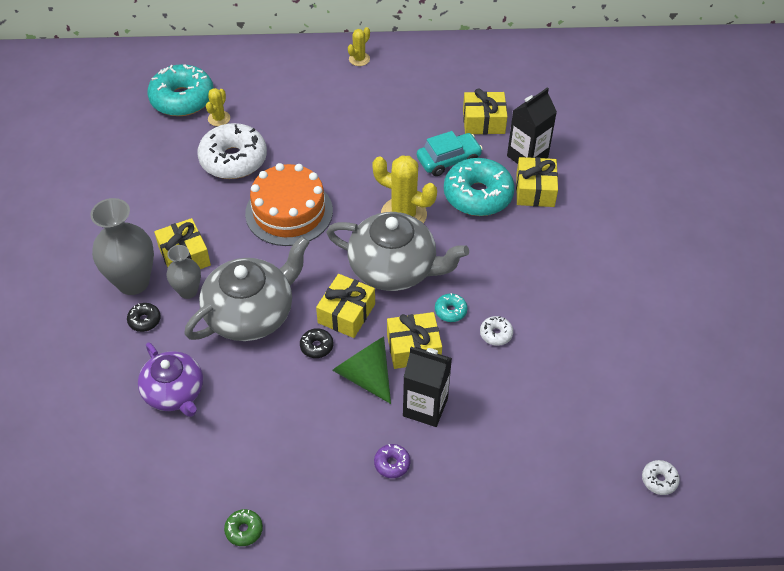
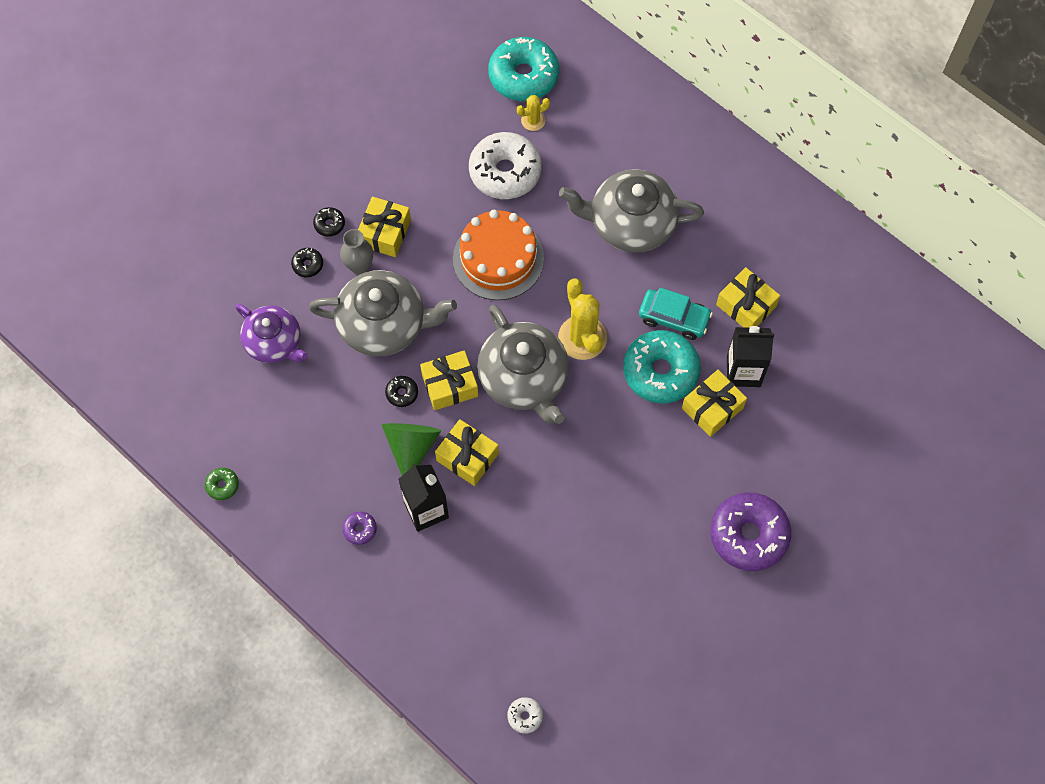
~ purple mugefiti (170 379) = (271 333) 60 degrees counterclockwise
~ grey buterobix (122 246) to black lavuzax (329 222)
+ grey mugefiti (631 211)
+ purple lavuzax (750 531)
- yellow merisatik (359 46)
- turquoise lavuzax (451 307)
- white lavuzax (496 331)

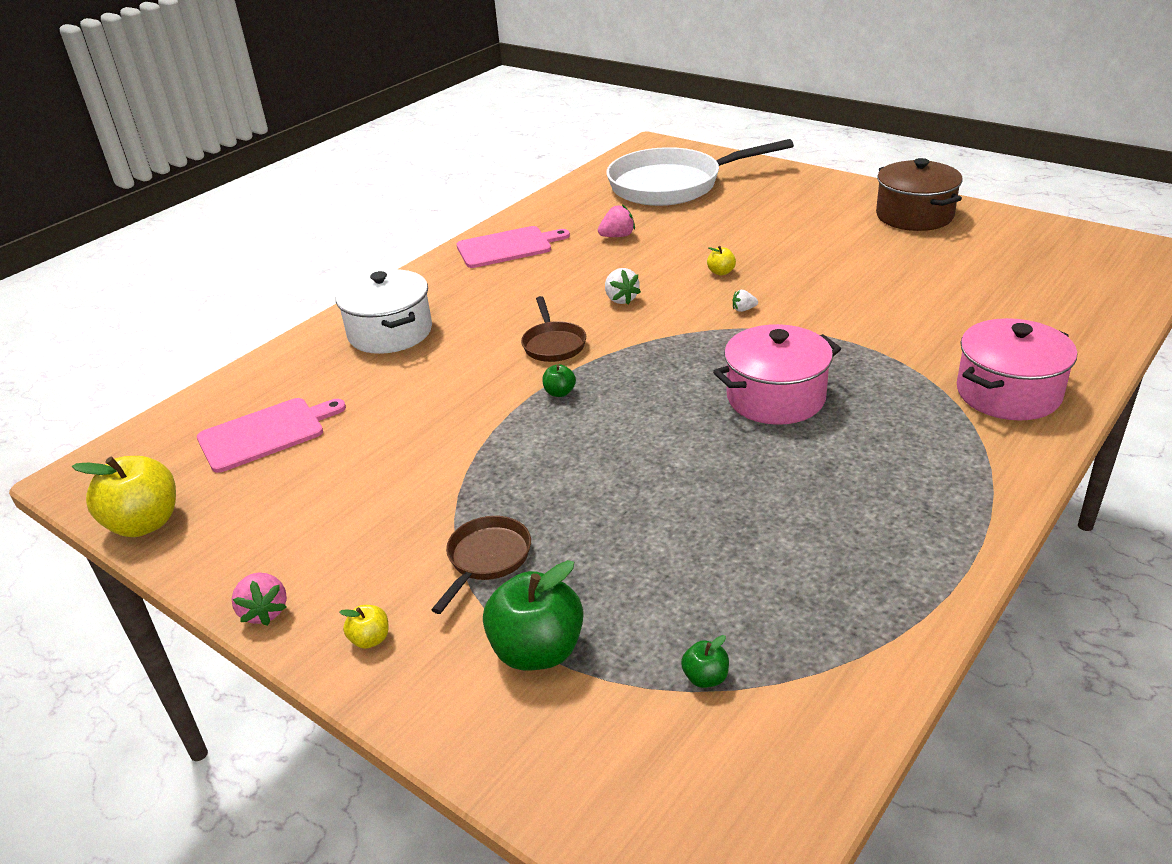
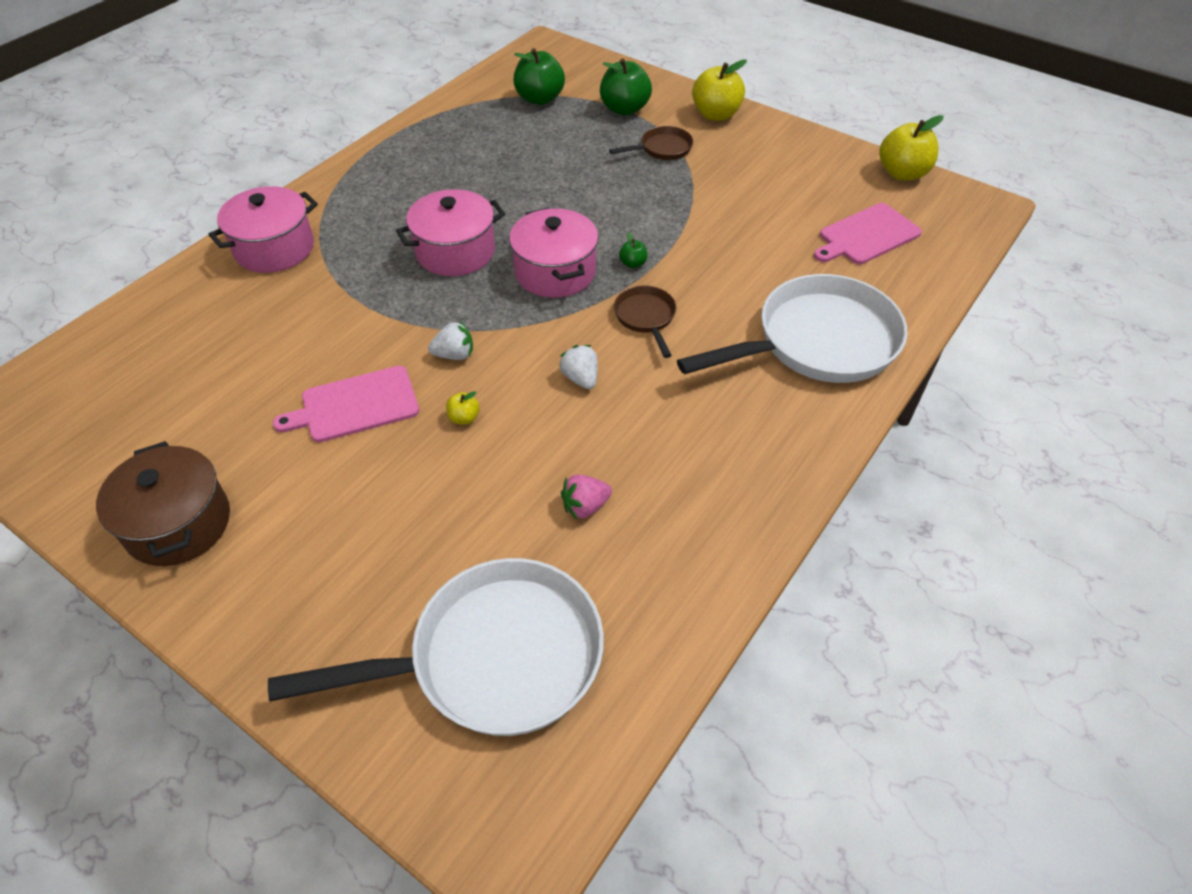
~ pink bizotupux (513 247) to (346 404)
~ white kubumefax (745 301) = (450 340) x1.67
+ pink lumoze (554 253)
~ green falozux (705 661) = (539 76) x2.17
~ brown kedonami (481 565) = (651 143) 135 degrees counterclockwise
~ white lumoze (384 311) to white kedonami (792 328)
~ yellow falozux (364 627) = (719 90) x2.17
- pink kubumefax (259 599)

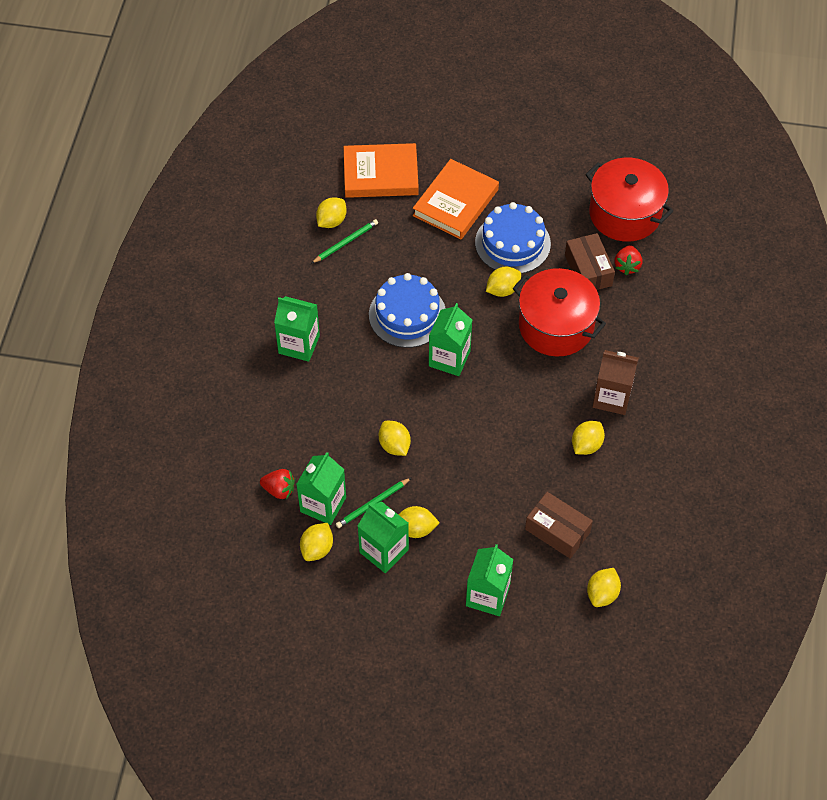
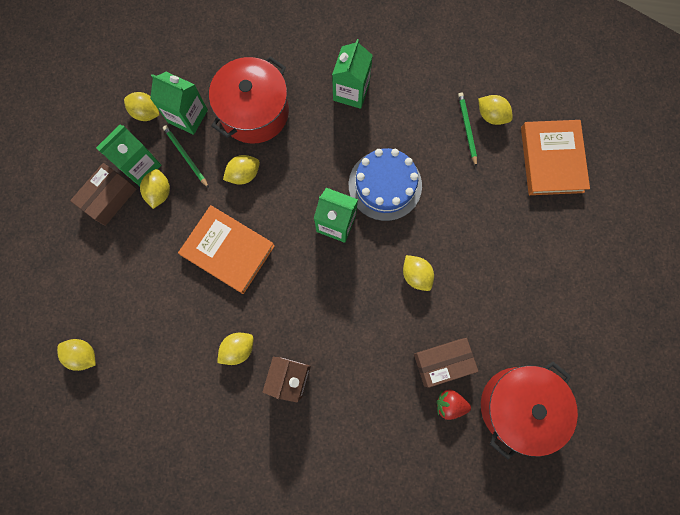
~ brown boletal (559 525) to (103 194)
~ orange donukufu (456 199) to (226 249)
~ red lumoze (559 312) to (249 100)
~ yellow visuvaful (588 438) = (235 349) 75 degrees counterclockwise
~ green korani (344 241) = (467 129) 150 degrees counterclockwise
- red kubumefax (277 484)
- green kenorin (490 580)
- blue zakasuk (513 238)

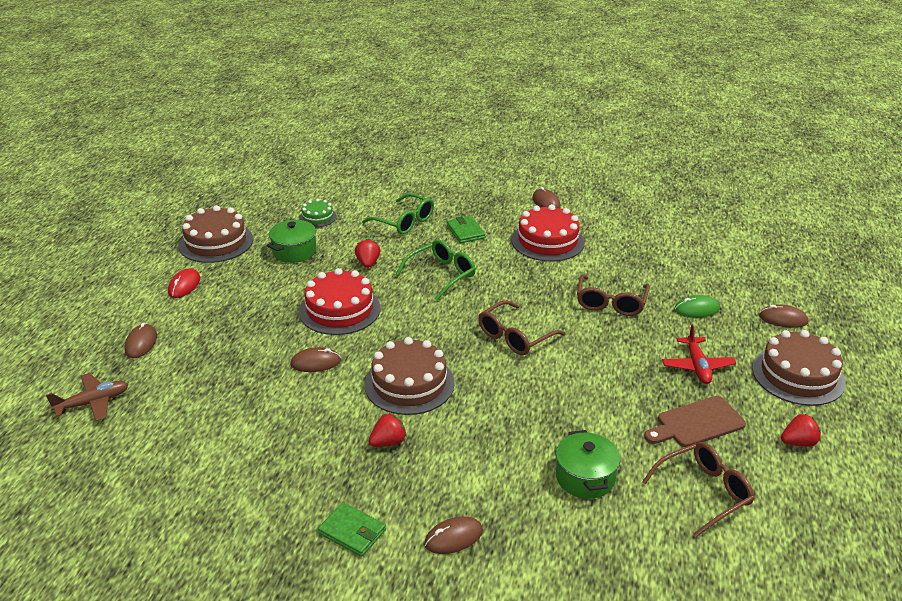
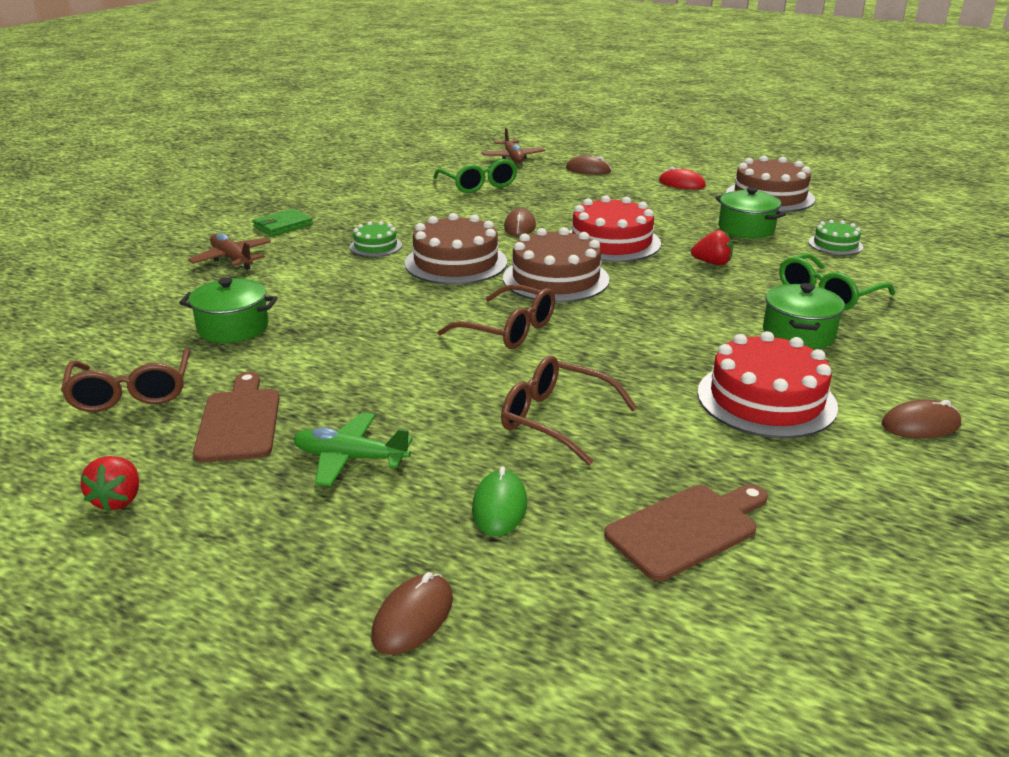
~ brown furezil (453 535) to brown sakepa (229 251)
~ red sakepa (699 354) to green sakepa (353 449)
~ red kubumefax (387 430) to green zakasuk (376 239)
~ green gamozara (436 270) to (475 176)
~ brown gamozara (522 328) = (496 316) 150 degrees clockwise
~ brown zakasuk (799 368) to (556 264)
+ brown bizotupux (686 532)
~ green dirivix (466 229) to green lumoze (804 316)

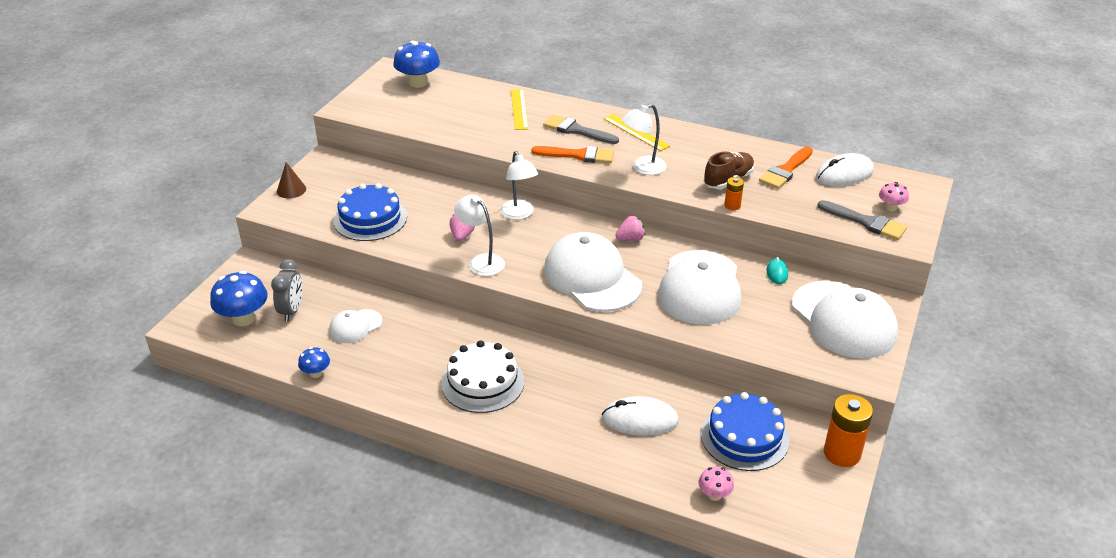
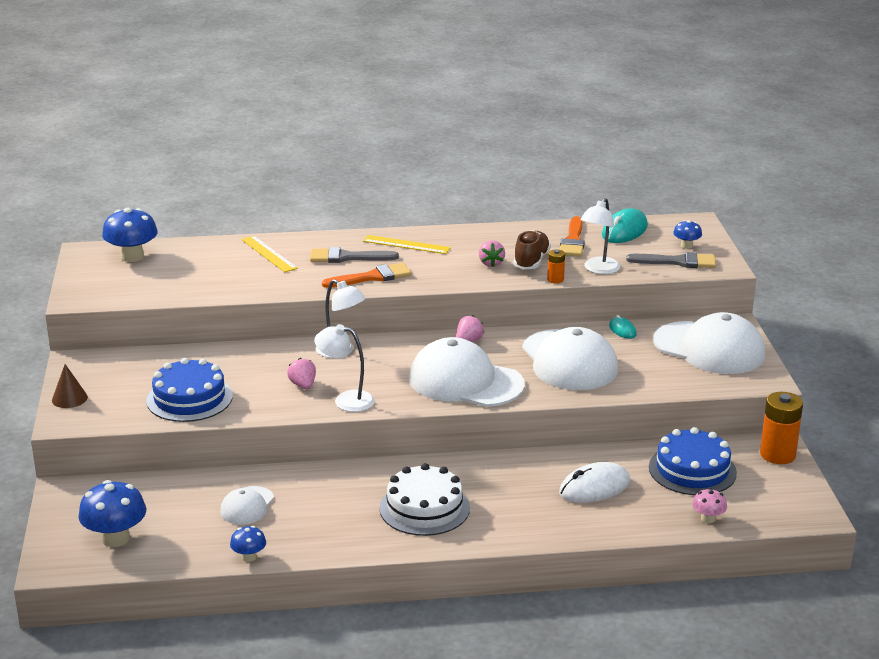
+ pink kubumefax (492 253)
~ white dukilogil (644 139) to (600 236)
~ white furezil (845 169) to turquoise furezil (625 225)
~ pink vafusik (894 196) to blue vafusik (687 234)
- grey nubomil (286 290)

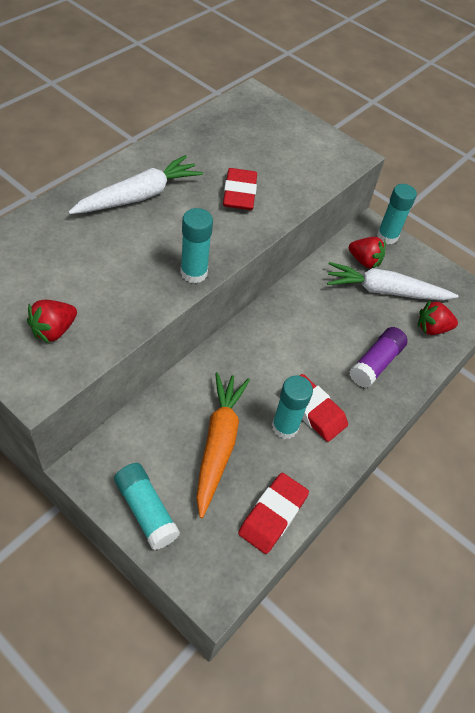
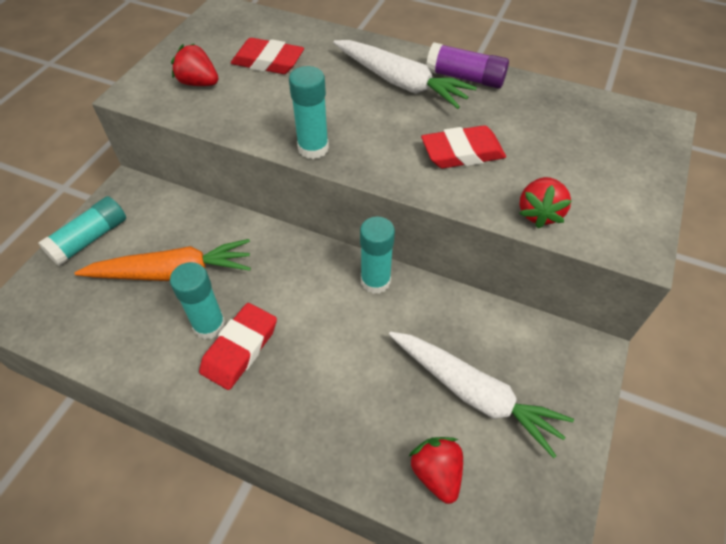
~ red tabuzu (273 513) to (267 56)
~ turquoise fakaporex (397 214) to (377 255)
~ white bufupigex (393 281) = (481 394) 135 degrees clockwise
~ purple fakaporex (378 357) to (467 65)
~ red kubumefax (367 252) to (545 202)

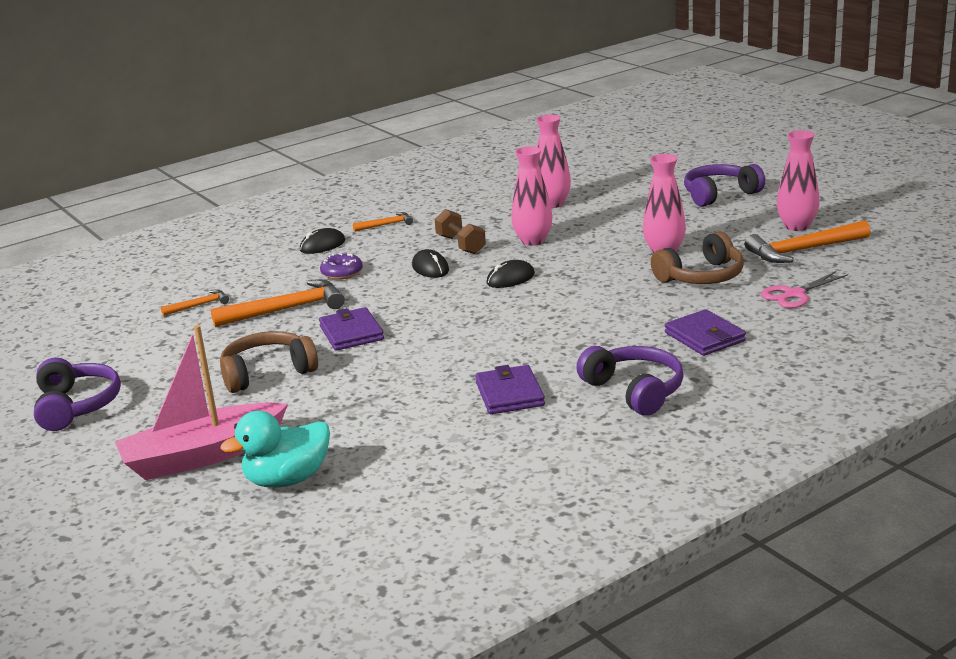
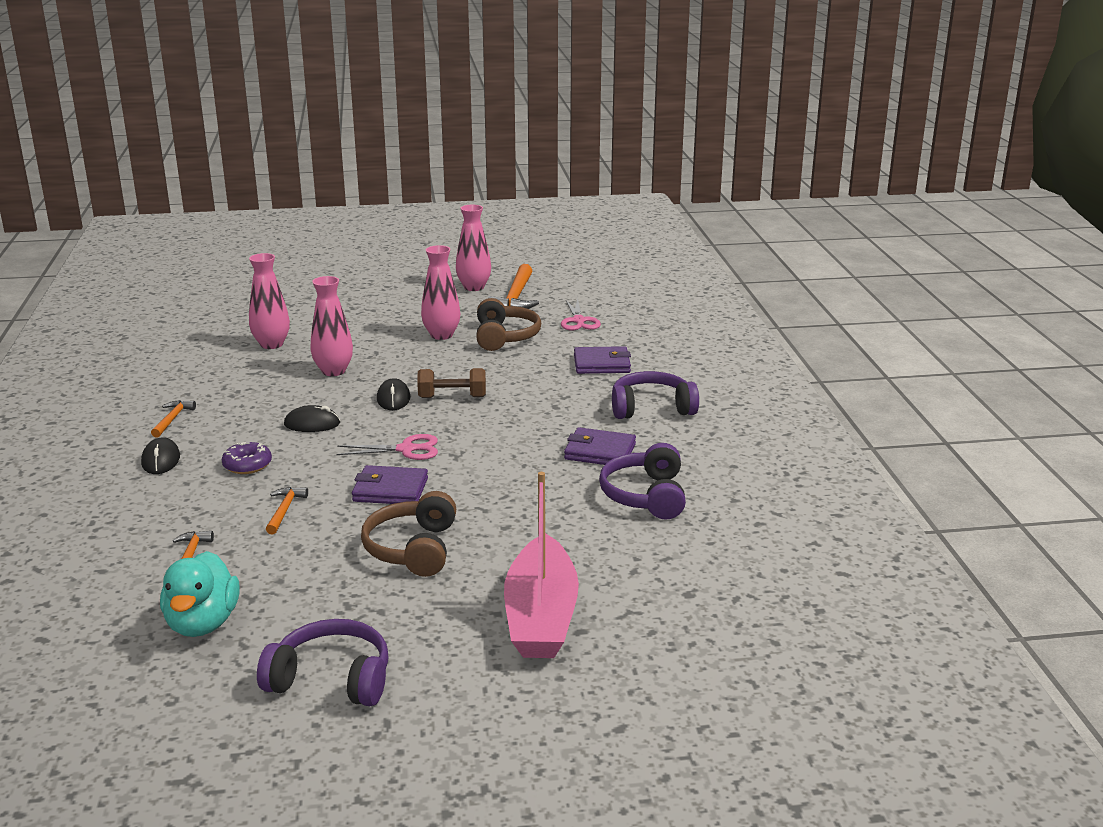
~ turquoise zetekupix (275 449) to (200 594)
~ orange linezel (278 303) = (287 511) x0.52
+ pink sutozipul (387 447)
~ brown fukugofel (460 231) to (451 383)
~ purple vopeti (724 185) to (642 481)

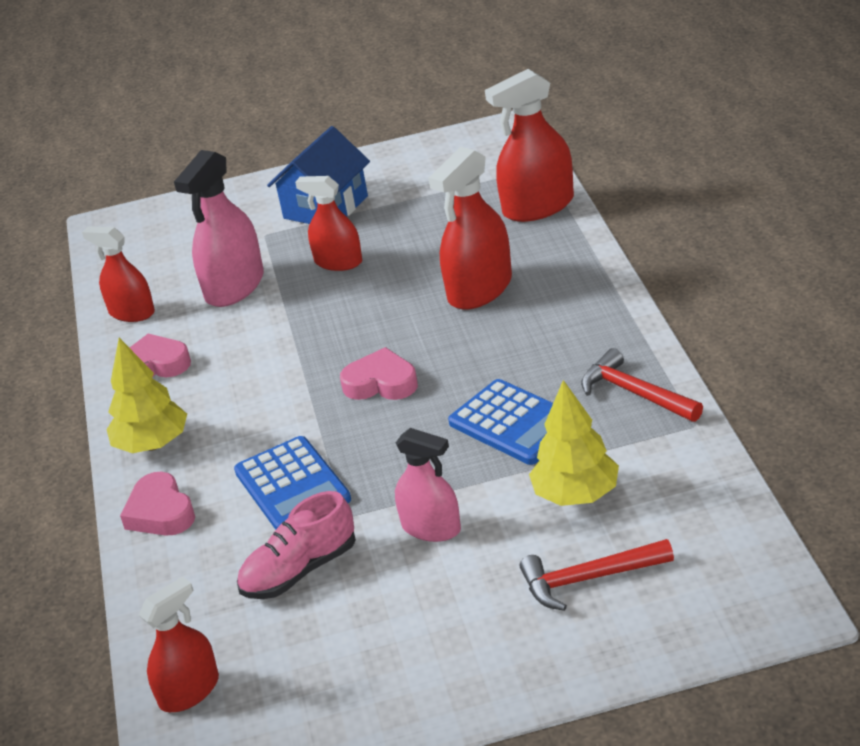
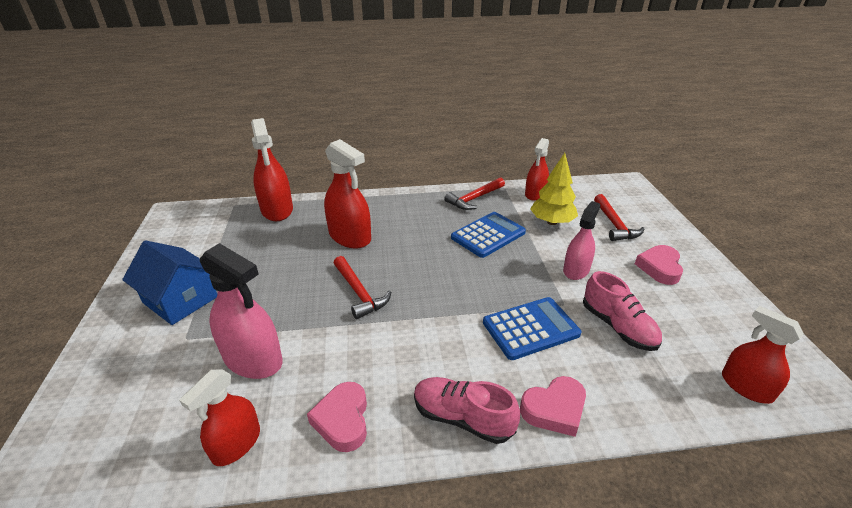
+ red linezel (362 287)
~ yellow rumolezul (146 395) to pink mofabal (467 410)
~ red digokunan (328 223) to (537 169)
~ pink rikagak (379 373) to (659 265)

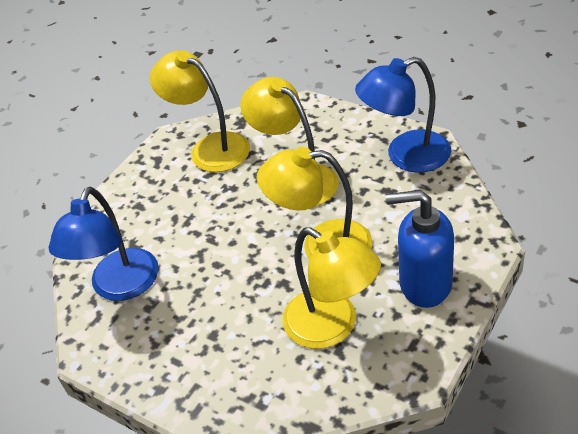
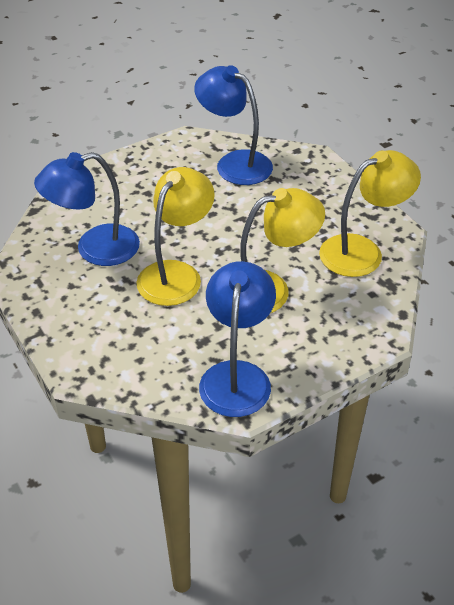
~ yellow dukilogil (332 288) to blue dukilogil (87 209)
- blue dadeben (420 249)

